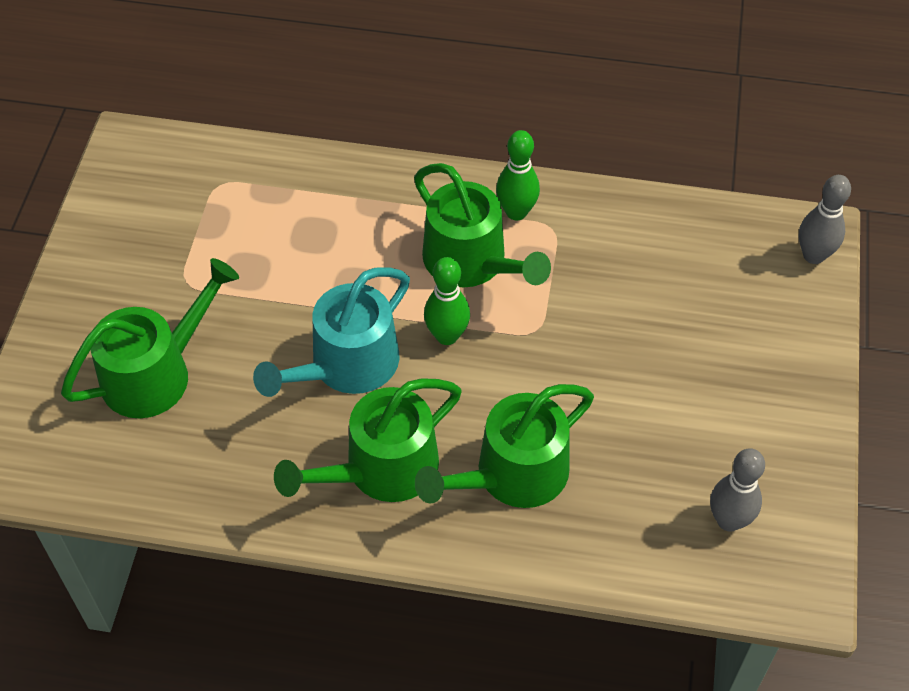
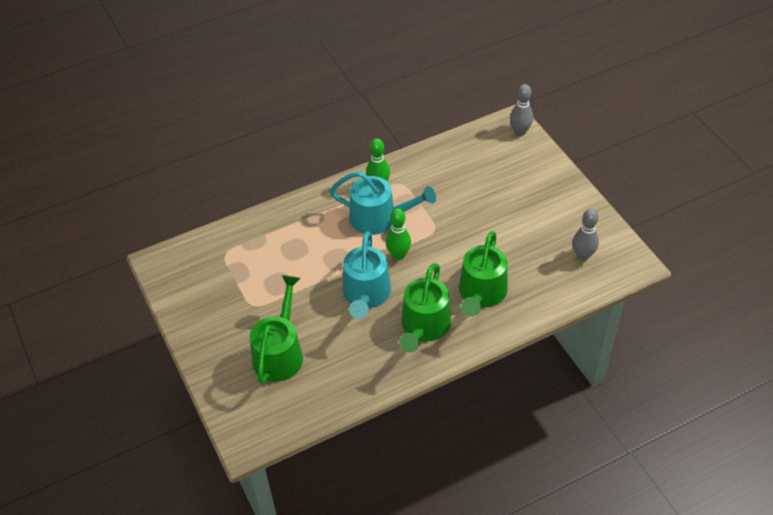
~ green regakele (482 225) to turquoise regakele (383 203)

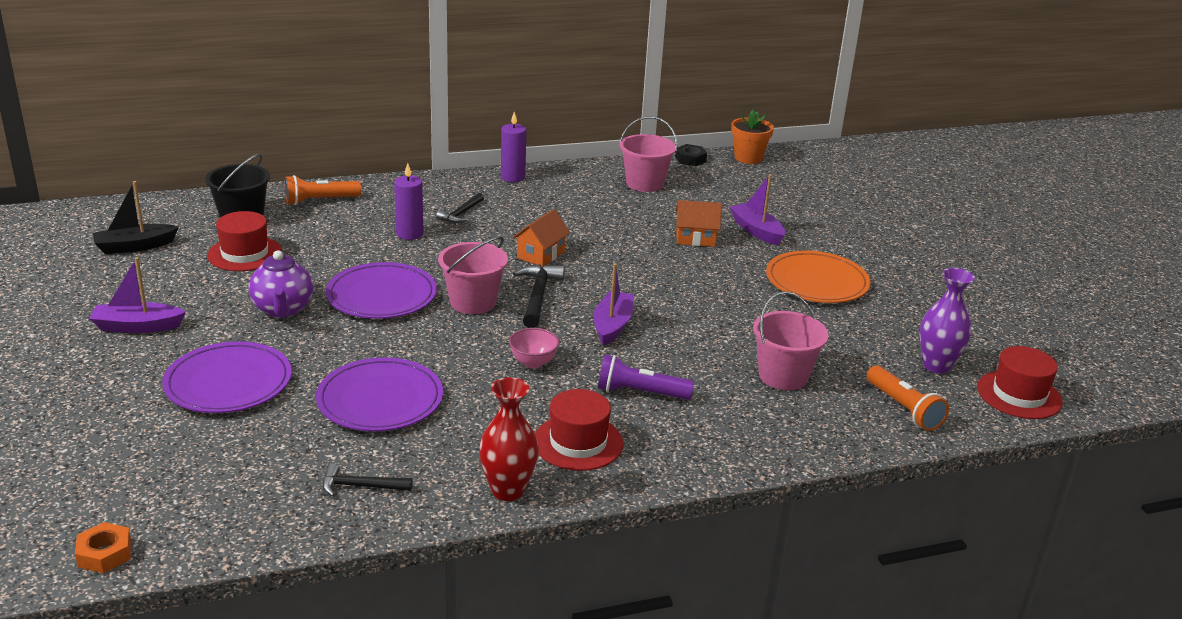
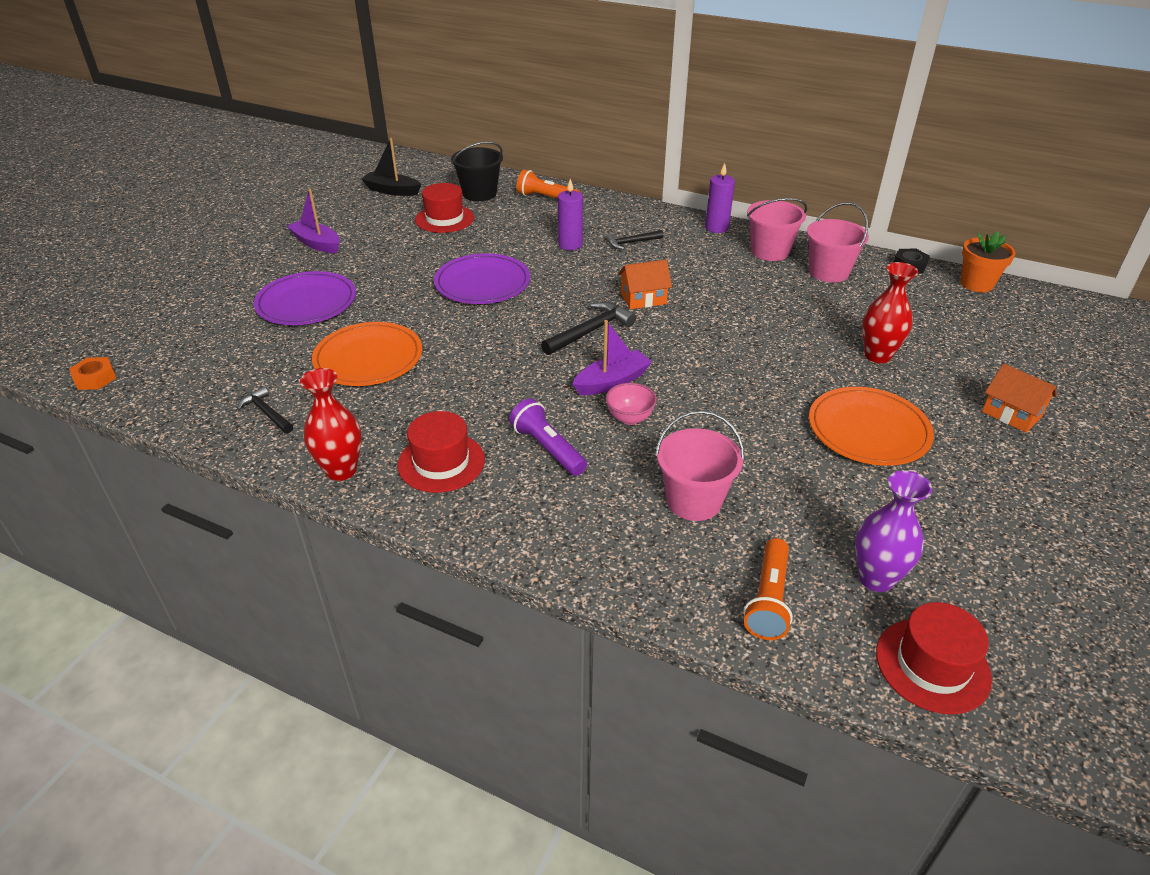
~ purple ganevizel (379 394) to orange ganevizel (367 354)
~ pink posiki (534 348) to (631 404)
~ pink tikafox (473 275) to (777 229)
~ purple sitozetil (757 210) to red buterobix (890 312)
~ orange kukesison (699 223) to (1019 398)
- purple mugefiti (281 284)

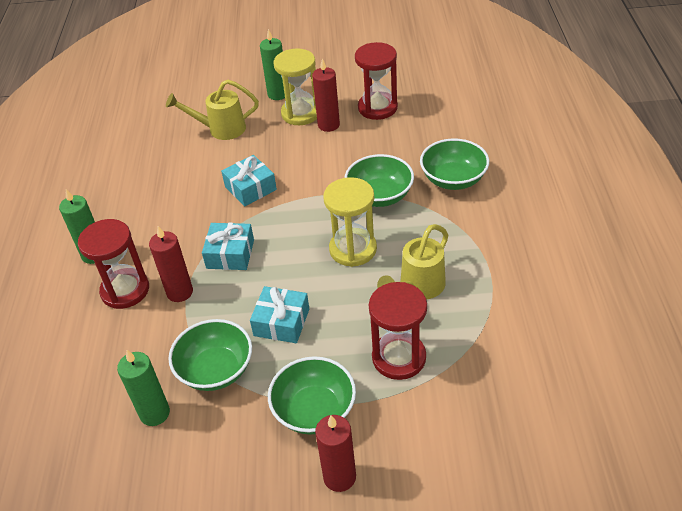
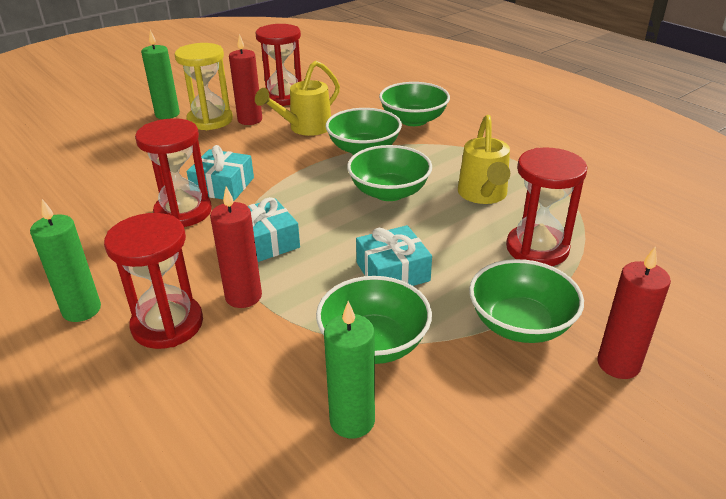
+ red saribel (173 172)
~ yellow regakele (212 110) to (297 98)
~ yellow saribel (350 222) to green posiki (389 173)

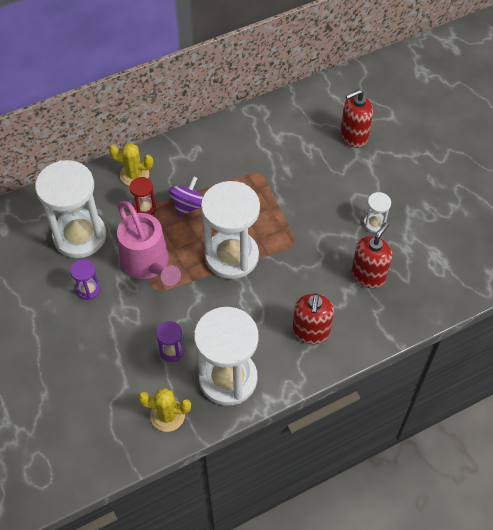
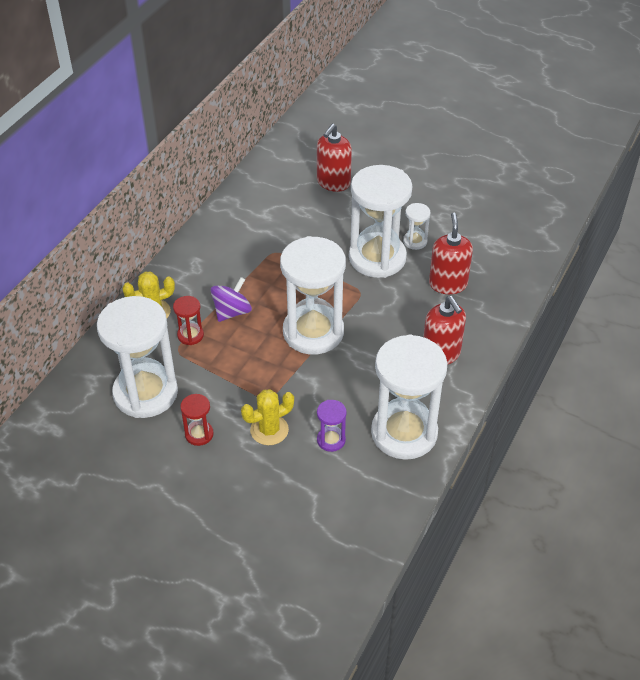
~ purple saribel (85 279) to red saribel (197 420)
~ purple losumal (186 196) = (231 299) 45 degrees clockwise
~ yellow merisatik (164 410) to (267 417)
+ white saribel (380 221)
- pink regakele (149 243)

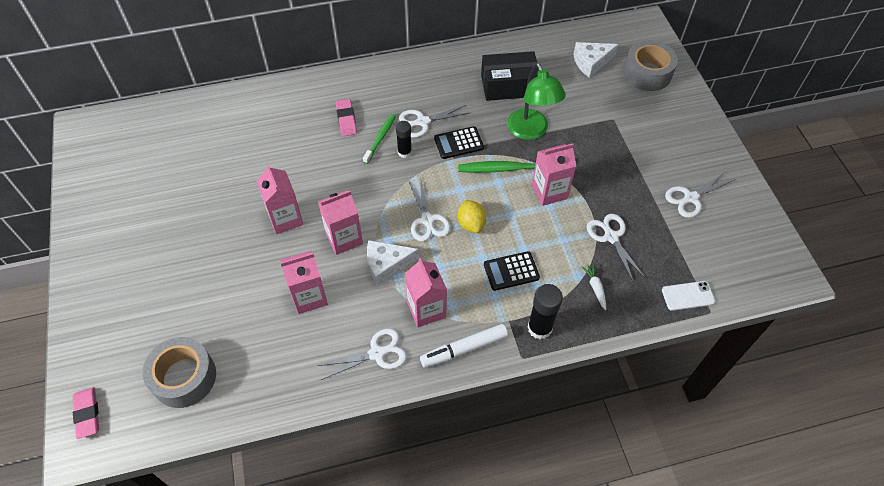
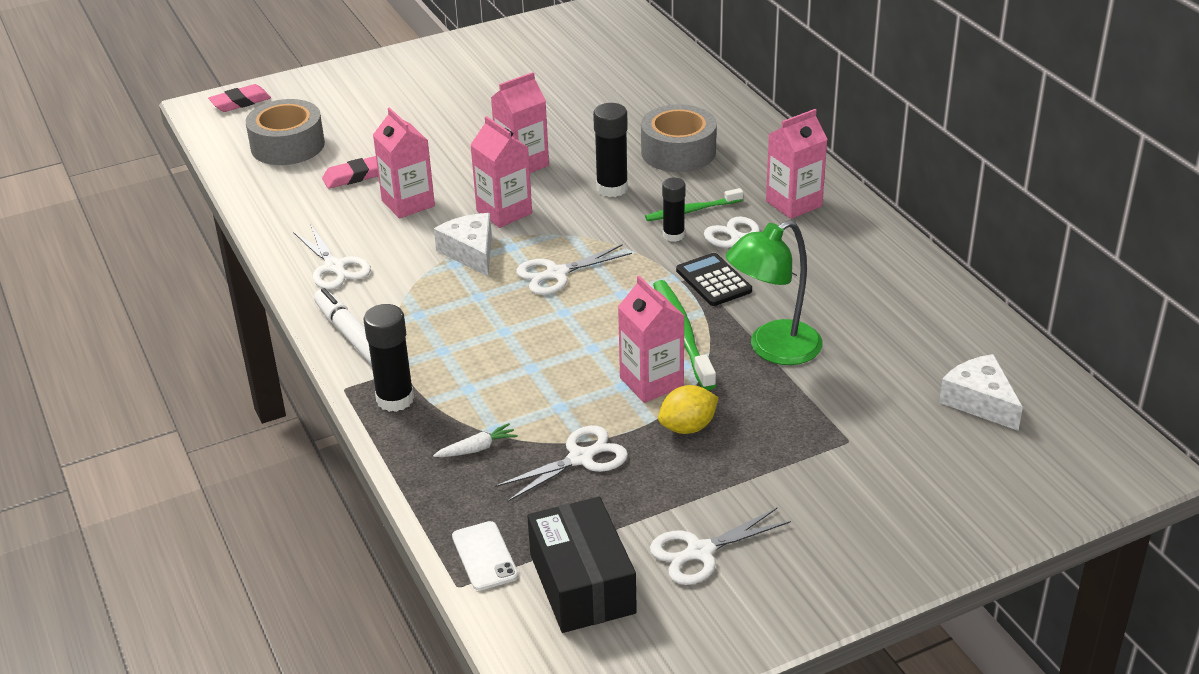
~ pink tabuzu (346 117) to (350 172)
~ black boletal (509 76) to (582 565)
+ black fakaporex (610 150)
~ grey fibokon (650 65) to (679 138)
~ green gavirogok (379 139) = (694 204) 150 degrees clockwise
~ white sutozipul (699 194) = (720 546) 75 degrees counterclockwise
~ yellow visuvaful (472 216) to (688 409)
~ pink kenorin (426 292) to (797 164)
- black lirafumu (512 271)

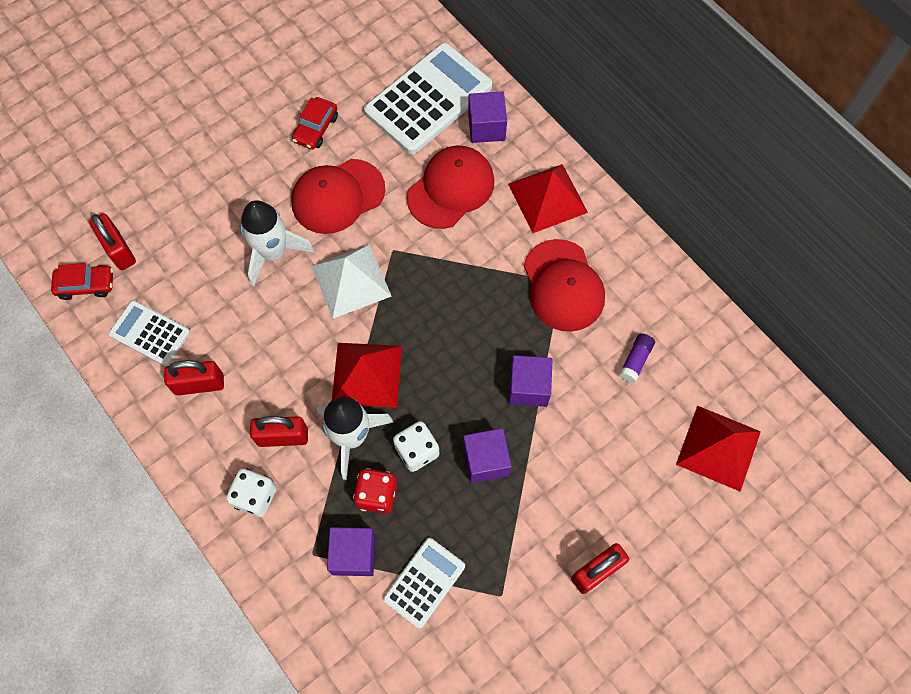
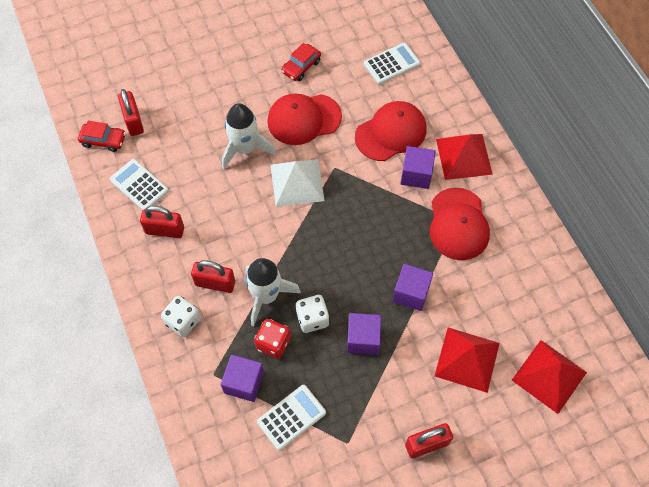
~ white lirafumu (428 98) = (392 63) x0.55
~ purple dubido (487 117) to (418 167)
~ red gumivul (367 375) to (467 360)
- purple fakaporex (637 358)

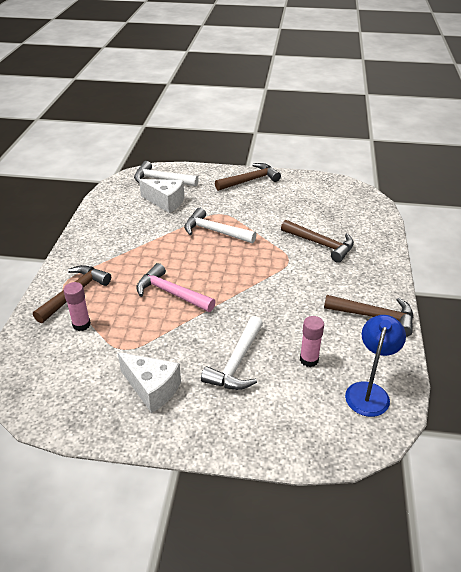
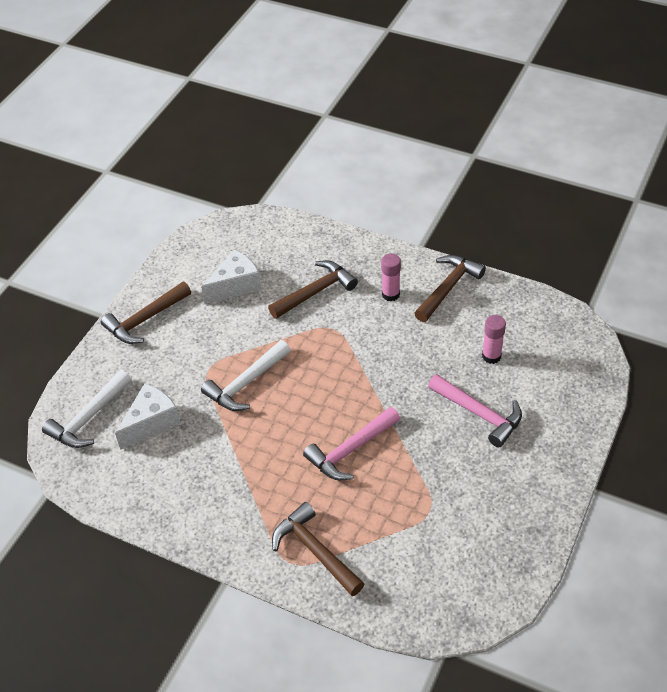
~ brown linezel (248 177) = (146 313) 120 degrees counterclockwise
~ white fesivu (149 382) to (231 276)
~ pink fakaporex (77 306) to (391 277)
~ white linezel (232 353) to pink linezel (475 410)
- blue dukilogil (375 366)

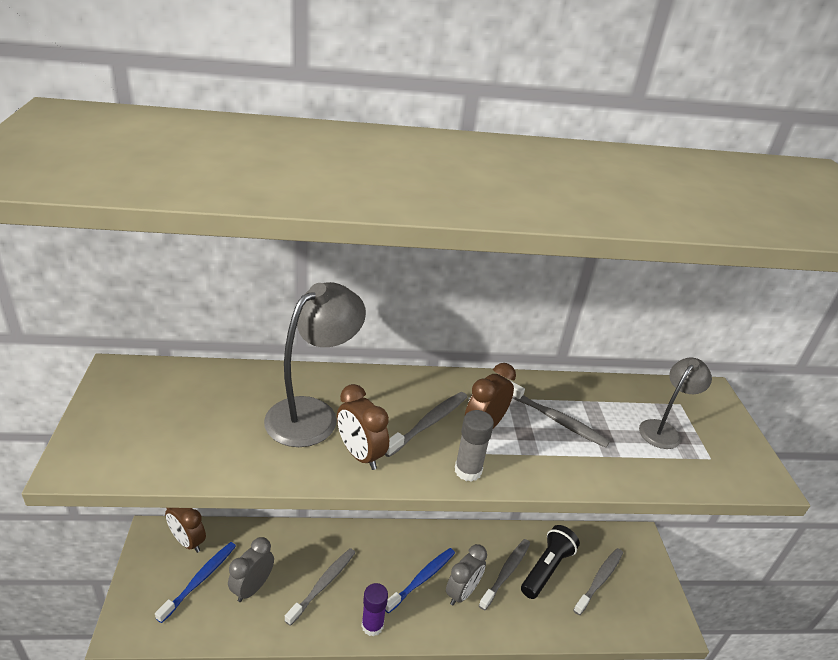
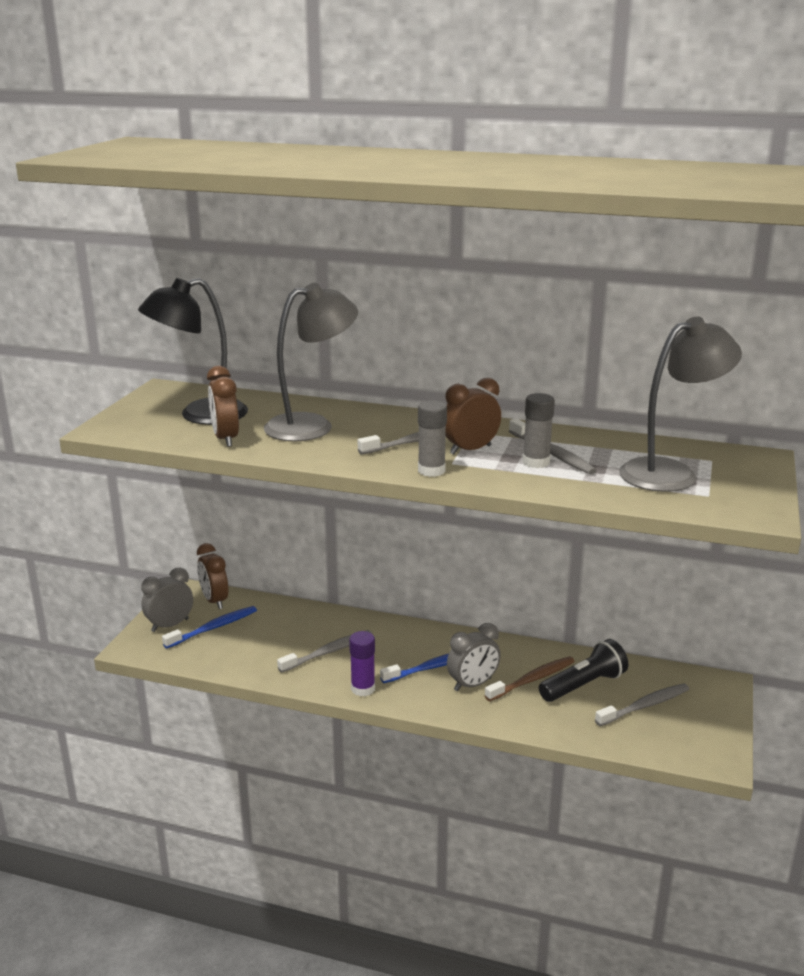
+ black dukilogil (193 351)
~ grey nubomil (251 569) to (167 599)
~ brown nubomil (363 427) to (223 406)
~ grey gavirogok (504 575) to brown gavirogok (530 678)
+ grey fakaporex (539 430)
~ grey dukilogil (675 403) = (681 404) x1.64

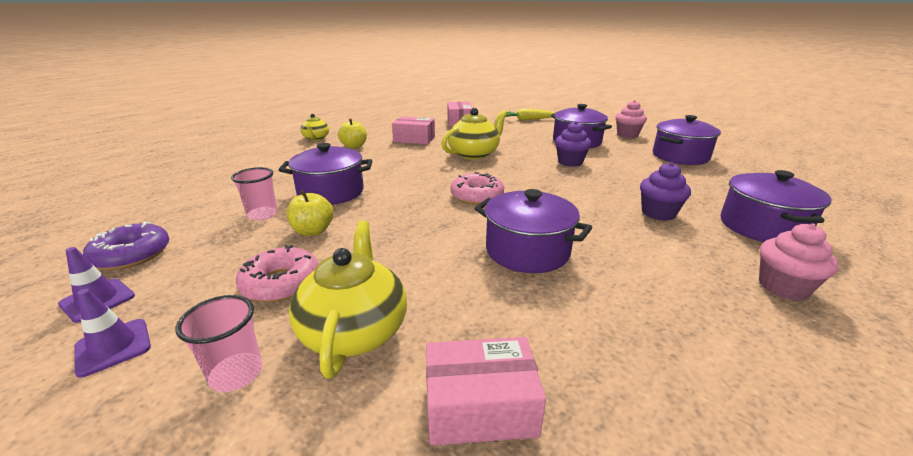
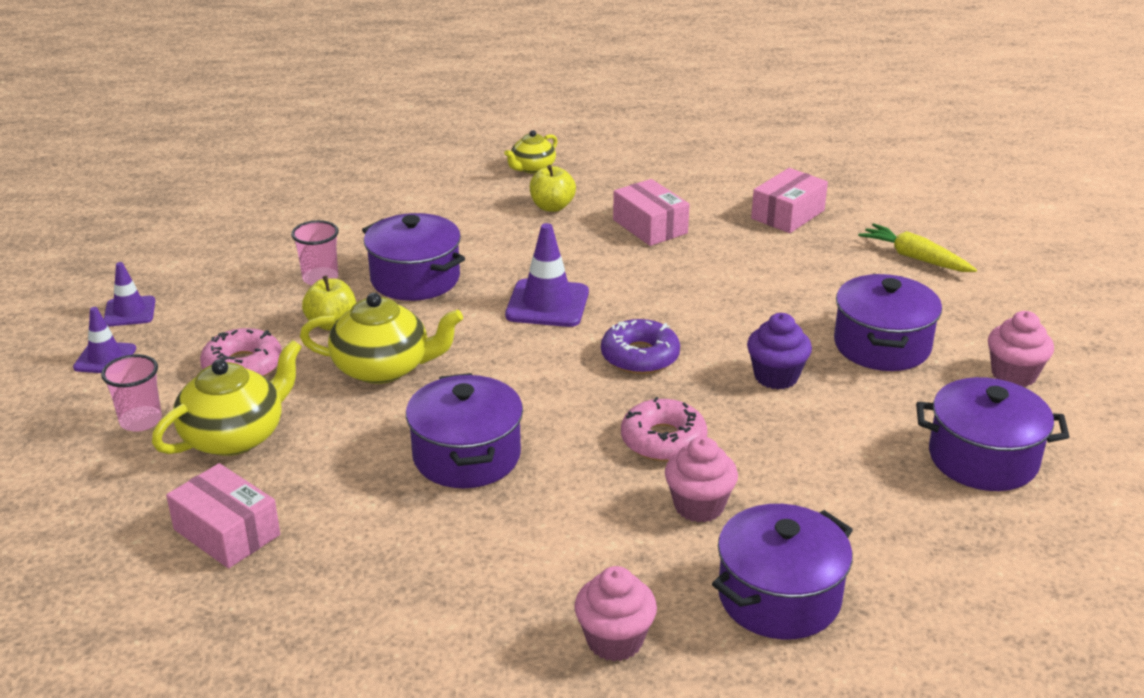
~ yellow mugefiti (474 133) to (381 338)
+ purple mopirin (547 275)
~ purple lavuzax (126 245) to (640 346)
~ pink lavuzax (477 188) to (664 429)
~ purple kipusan (665 191) to pink kipusan (701 479)

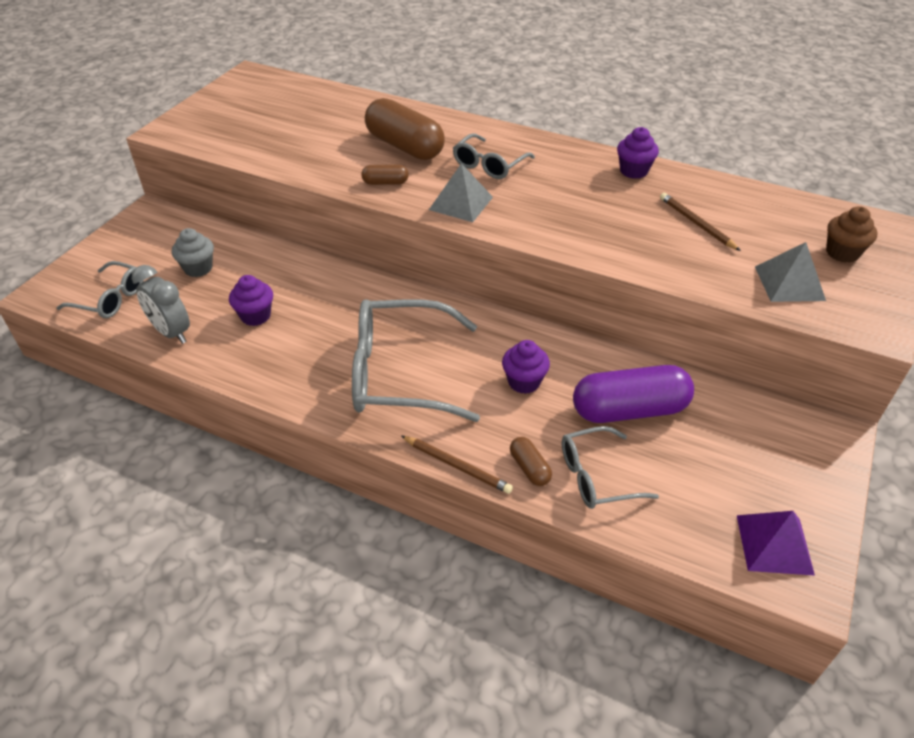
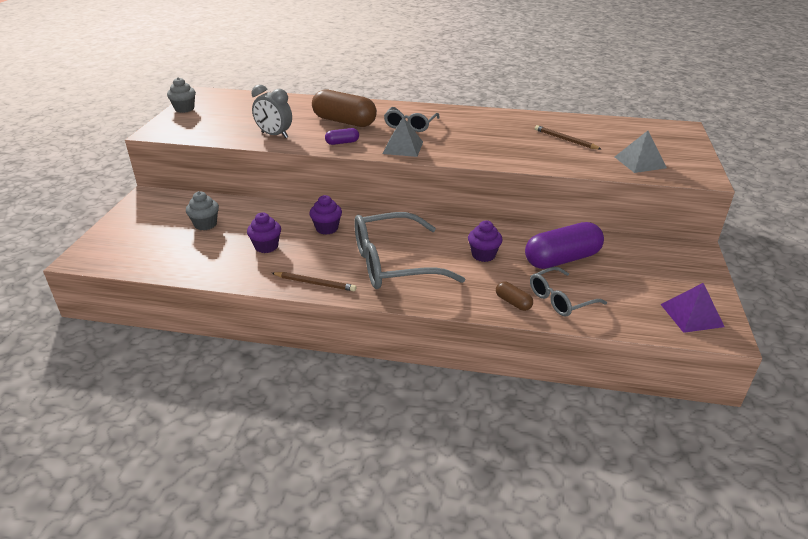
+ grey kipusan (181 95)
~ grey nubomil (161 304) to (272 111)
~ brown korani (457 465) to (314 281)
~ purple kipusan (638 153) to (326 215)
~ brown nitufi (385 174) to purple nitufi (342 136)
- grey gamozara (100 289)
- brown kipusan (852 234)

